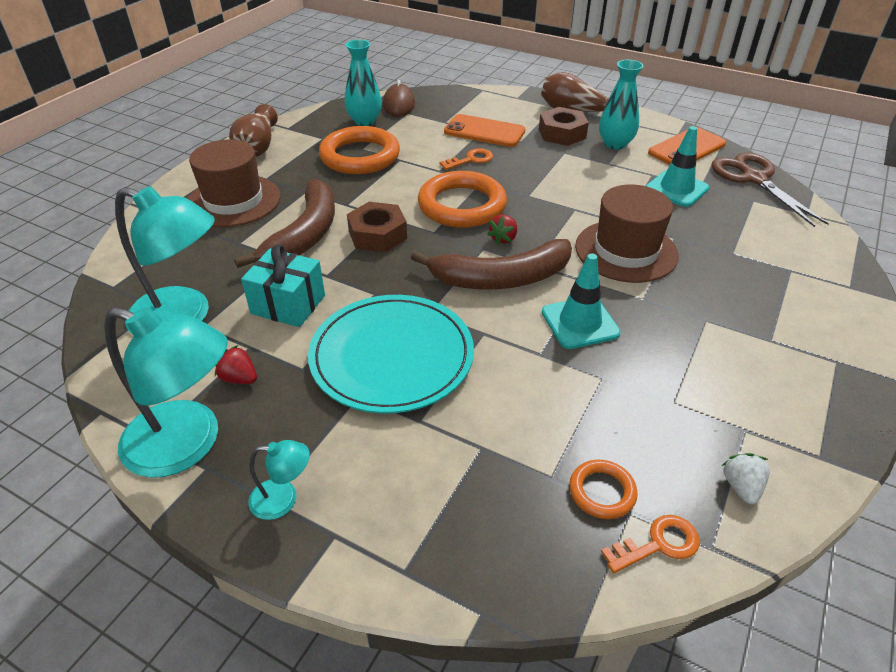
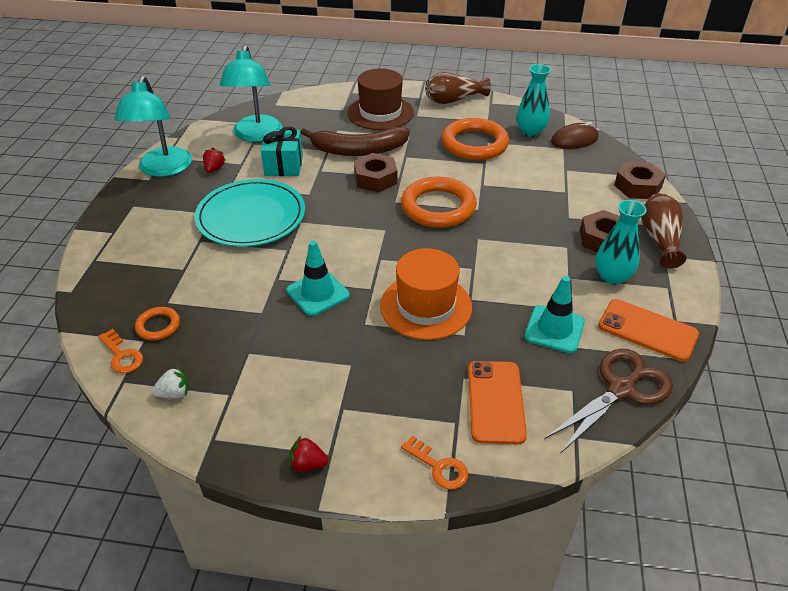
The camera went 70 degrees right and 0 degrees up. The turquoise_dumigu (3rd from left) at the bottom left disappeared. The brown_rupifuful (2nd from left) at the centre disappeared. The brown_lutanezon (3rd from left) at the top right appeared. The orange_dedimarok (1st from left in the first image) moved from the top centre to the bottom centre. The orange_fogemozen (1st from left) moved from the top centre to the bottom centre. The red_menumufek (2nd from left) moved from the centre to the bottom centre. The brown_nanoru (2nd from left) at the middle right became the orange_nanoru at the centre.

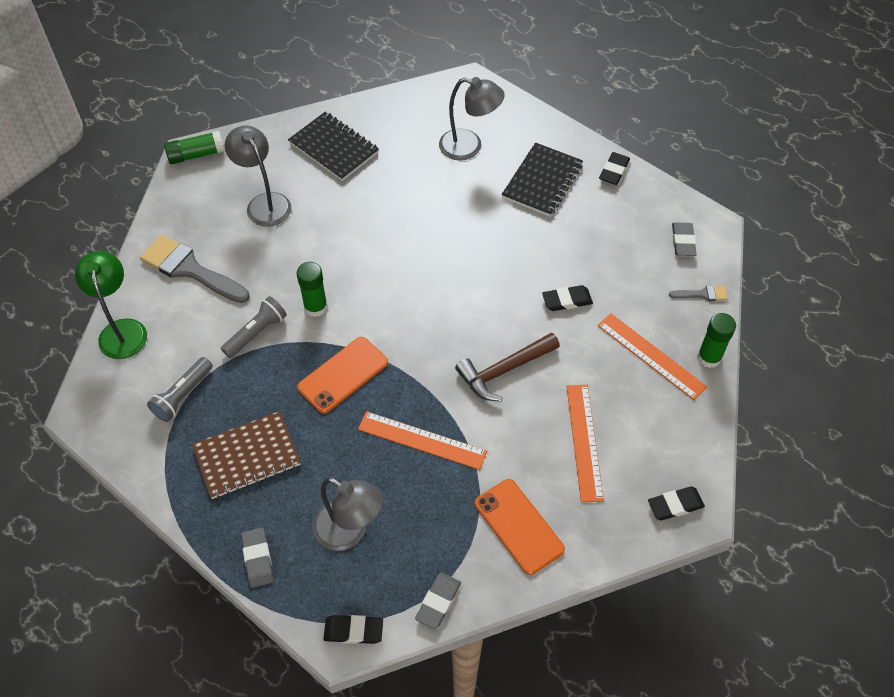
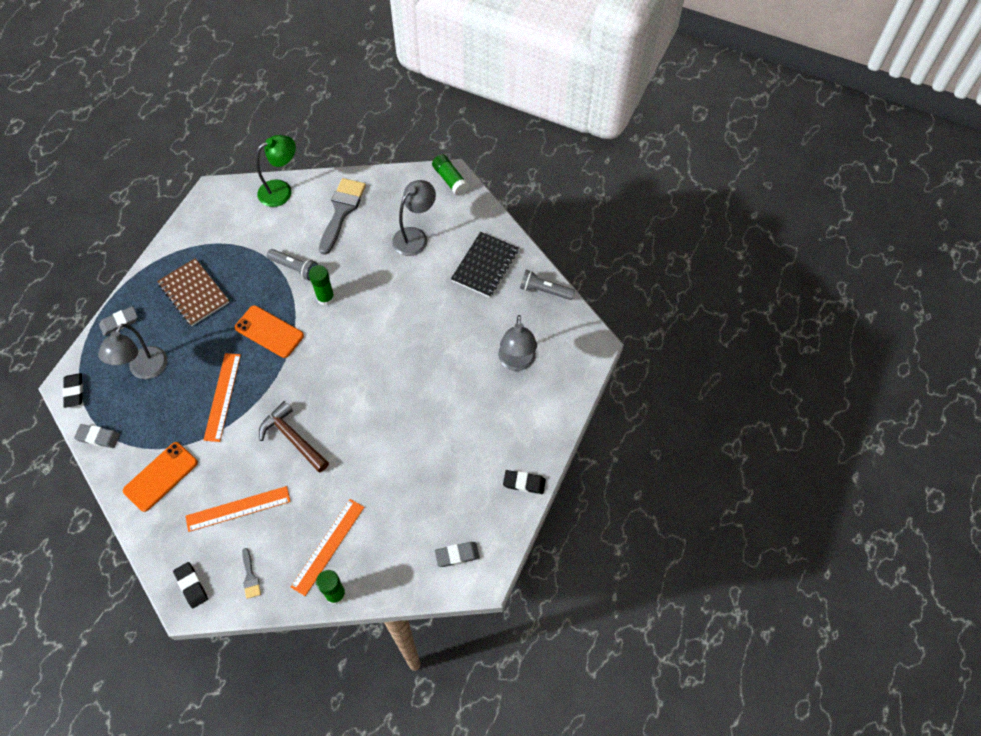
The camera went 75 degrees right and 5 degrees up. The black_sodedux (2nd from left) at the top centre disappeared. The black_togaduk (2nd from left) at the centre disappeared. The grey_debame (1st from left in the first image) moved from the middle left to the centre. The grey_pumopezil (2nd from left in the first image) moved from the middle right to the bottom left.

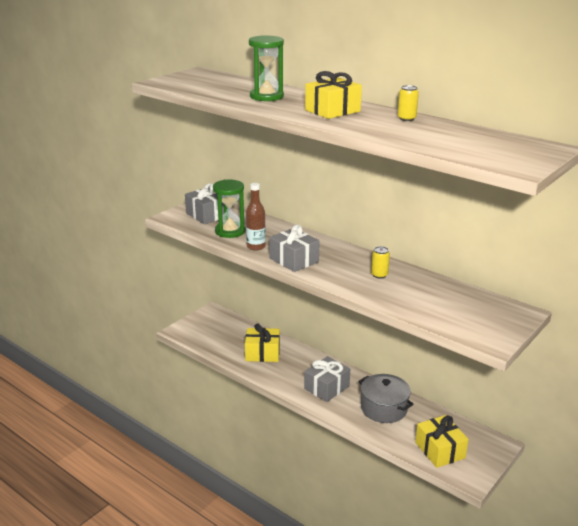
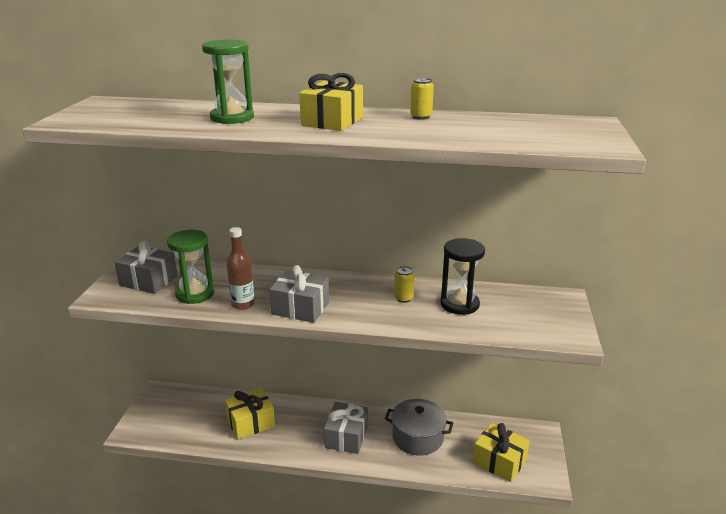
The camera went 30 degrees left and 0 degrees up. The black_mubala at the centre appeared.

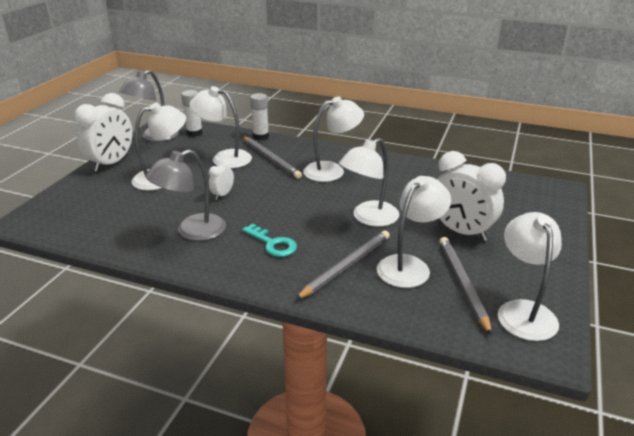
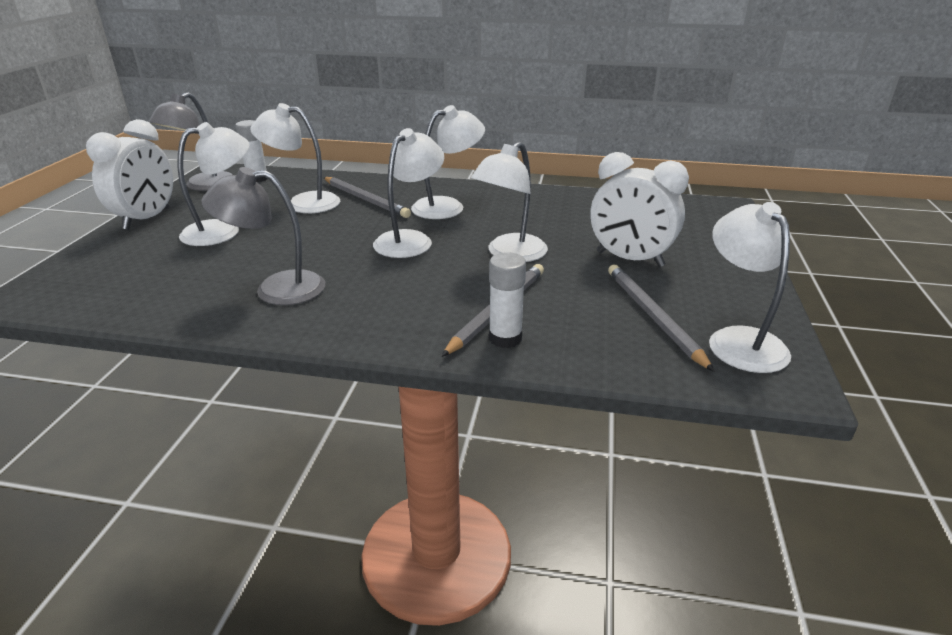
The camera went 10 degrees left and 0 degrees up. The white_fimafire (2nd from left) at the centre disappeared. The turquoise_dedimarok at the centre disappeared. The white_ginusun (2nd from left) moved from the top centre to the centre. The white_dumigu (5th from left in the first image) moved from the centre to the top centre. The grey_dumigu (2nd from left) at the middle left turned 45 degrees clockwise.

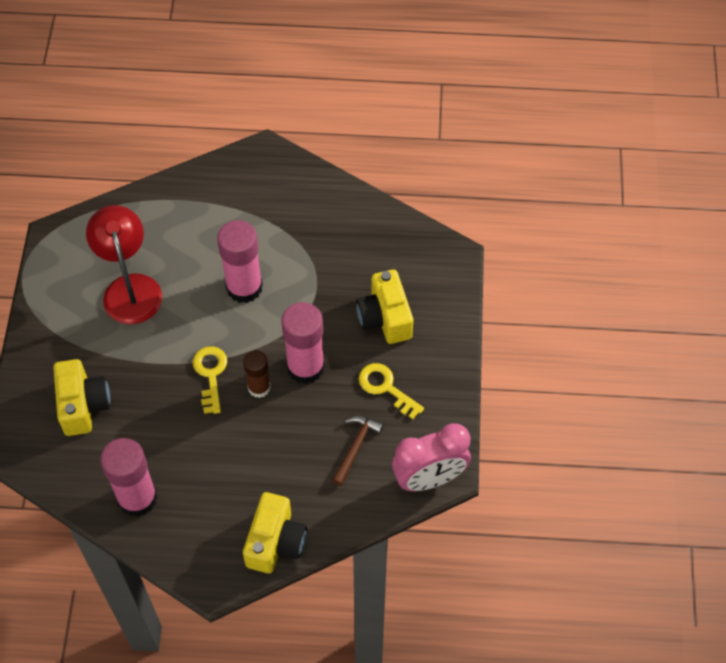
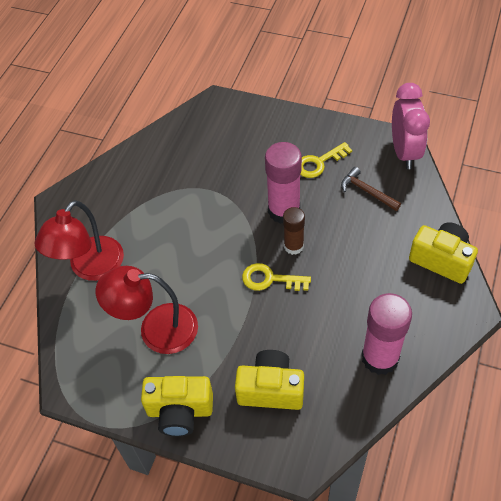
The camera went 70 degrees left and 5 degrees down. The pink_ginusun (2nd from left) at the middle left disappeared. The red_dumigu (1st from left) at the middle left appeared. The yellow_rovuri (3rd from left in the first image) moved from the centre to the bottom centre.

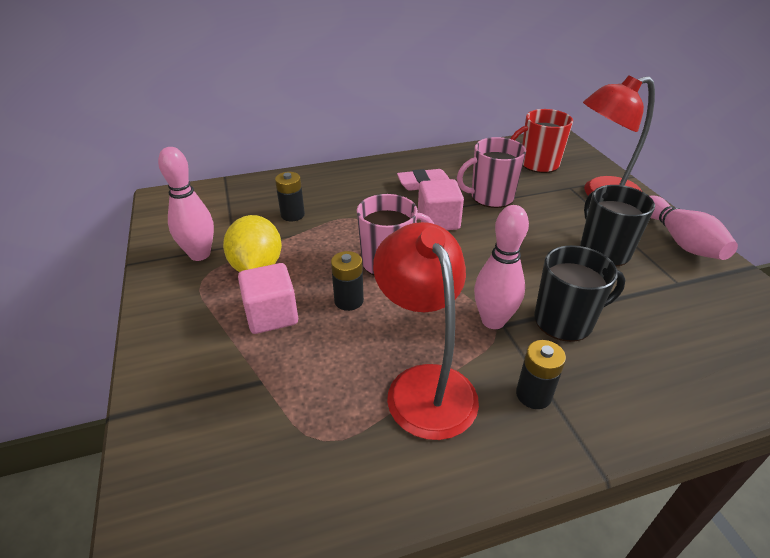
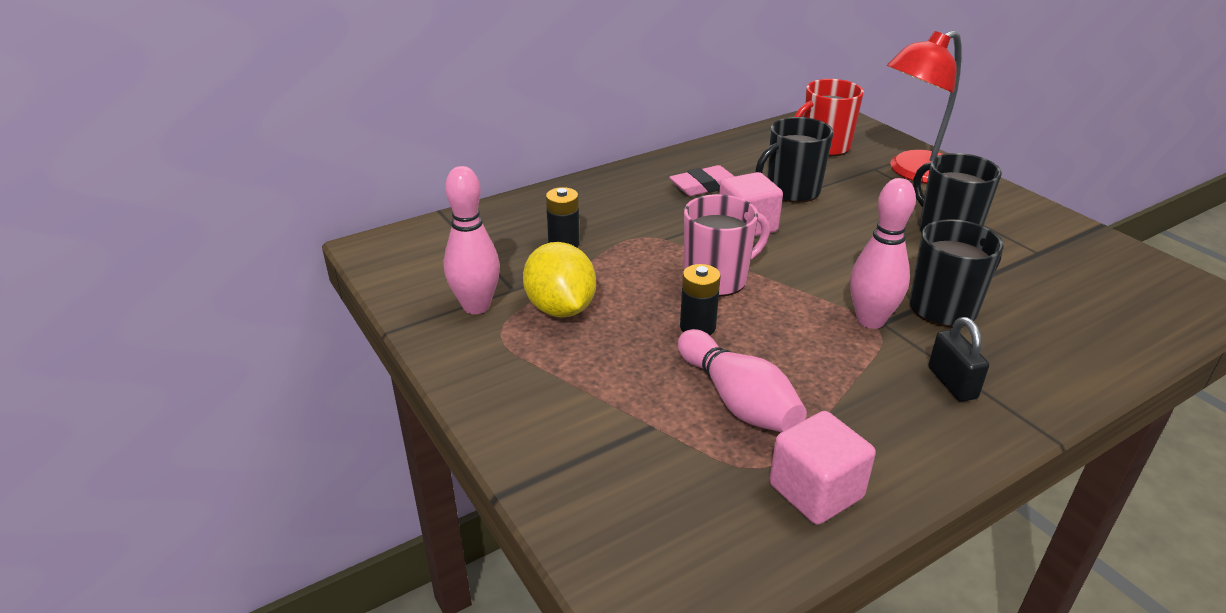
The camera went 15 degrees left and 5 degrees down. The red_dumigu (1st from left) at the centre disappeared. The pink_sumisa (1st from left in the first image) moved from the centre to the bottom right. The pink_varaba (3rd from left in the first image) moved from the middle right to the centre. The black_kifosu (3rd from left) at the bottom right was replaced by the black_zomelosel at the middle right. The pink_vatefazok (2nd from left) at the top centre became the black_vatefazok (1st from left) at the top centre.

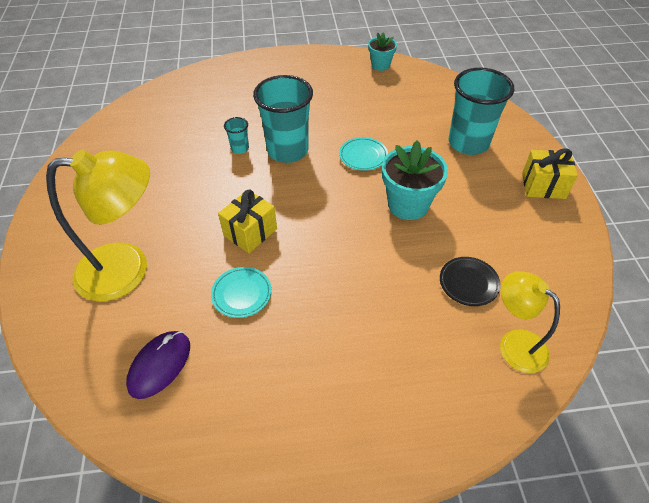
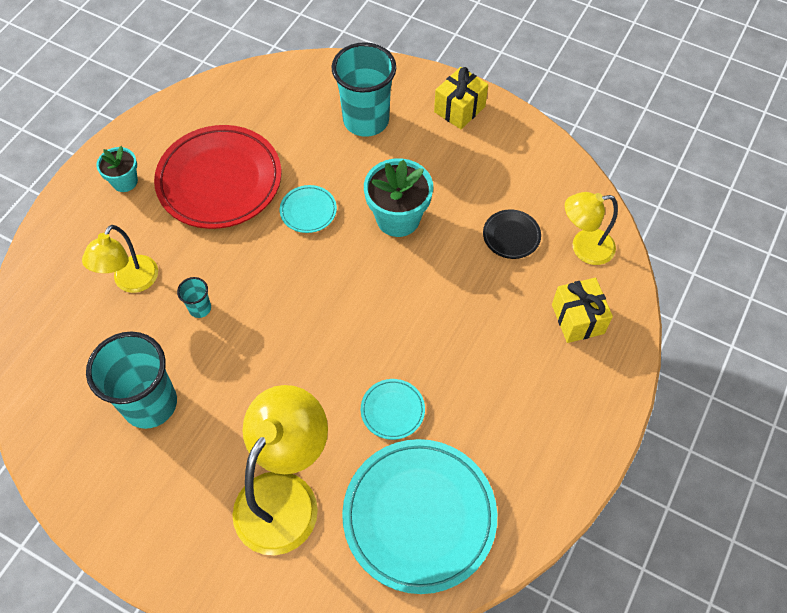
The camera went 55 degrees left and 10 degrees up. The yellow_dumigu (1st from left) at the middle left appeared. The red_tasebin at the top left appeared. The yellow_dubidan (1st from left in the first image) moved from the centre to the middle right. The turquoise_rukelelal (2nd from left in the first image) moved from the top centre to the middle left. The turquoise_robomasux (1st from left) moved from the top centre to the top left. The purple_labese at the bottom left was replaced by the turquoise_tasebin (3rd from left) at the bottom centre.

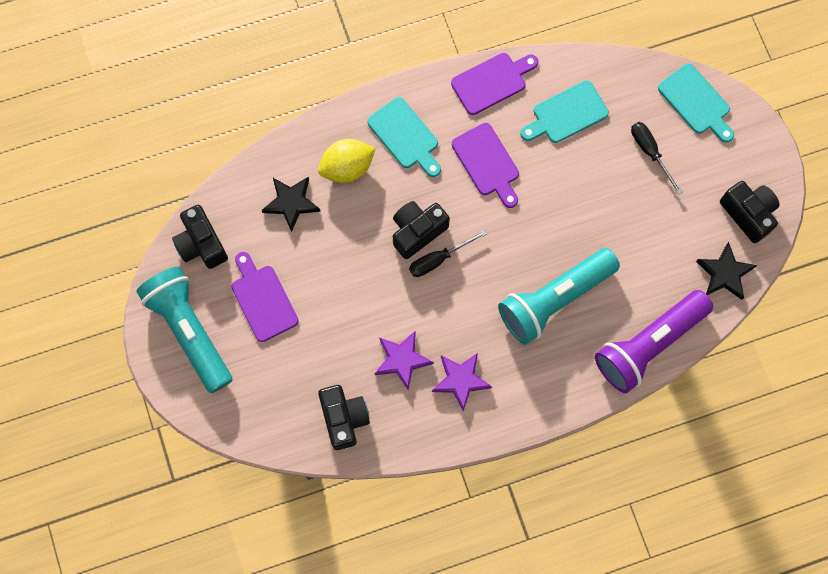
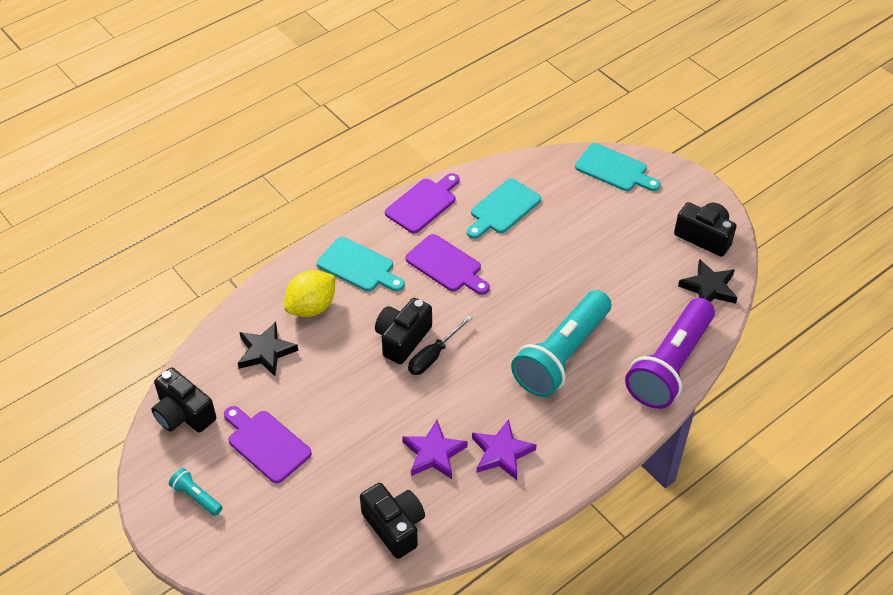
The camera went 20 degrees left and 25 degrees down. The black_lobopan (2nd from left) at the top right disappeared. The turquoise_debame (1st from left) at the middle left changed to 0.41 times the size.

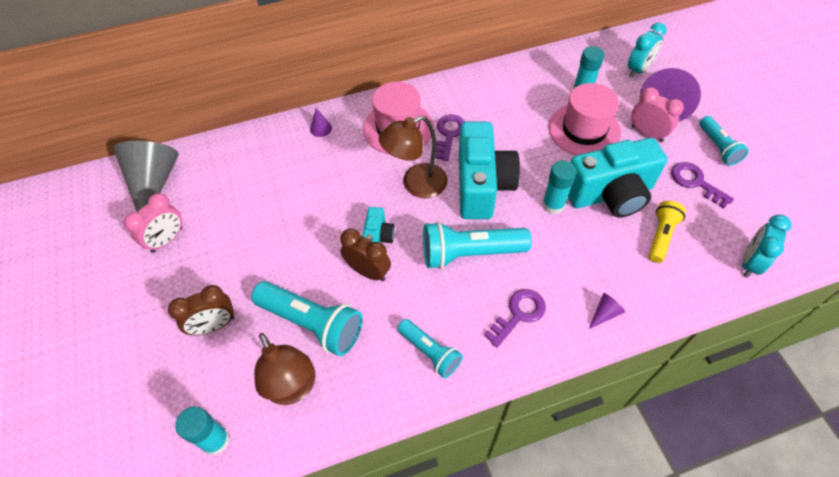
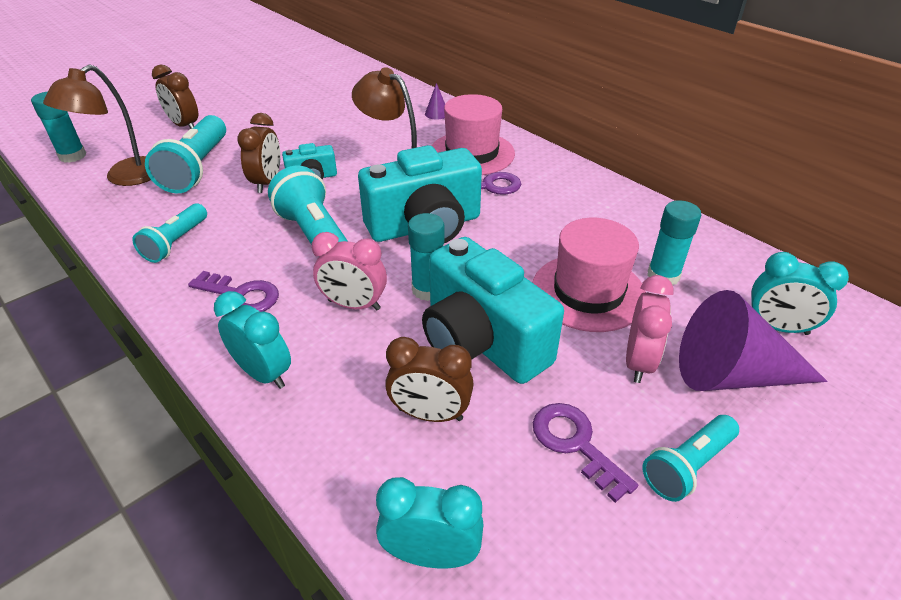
The camera went 65 degrees right and 15 degrees down. The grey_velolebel at the middle left disappeared. The pink_fimafire (1st from left) moved from the middle left to the centre. The purple_velolebel (2nd from left) at the middle right was replaced by the turquoise_fimafire (1st from left) at the middle left. The yellow_debame at the middle right was replaced by the brown_fimafire (3rd from left) at the centre. The purple_dedimarok (3rd from left) at the middle right turned 60 degrees counterclockwise.

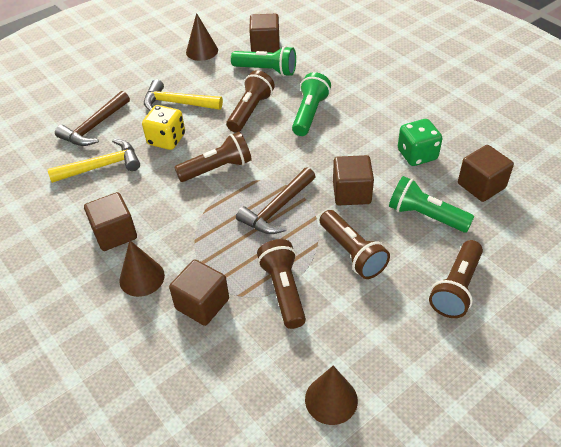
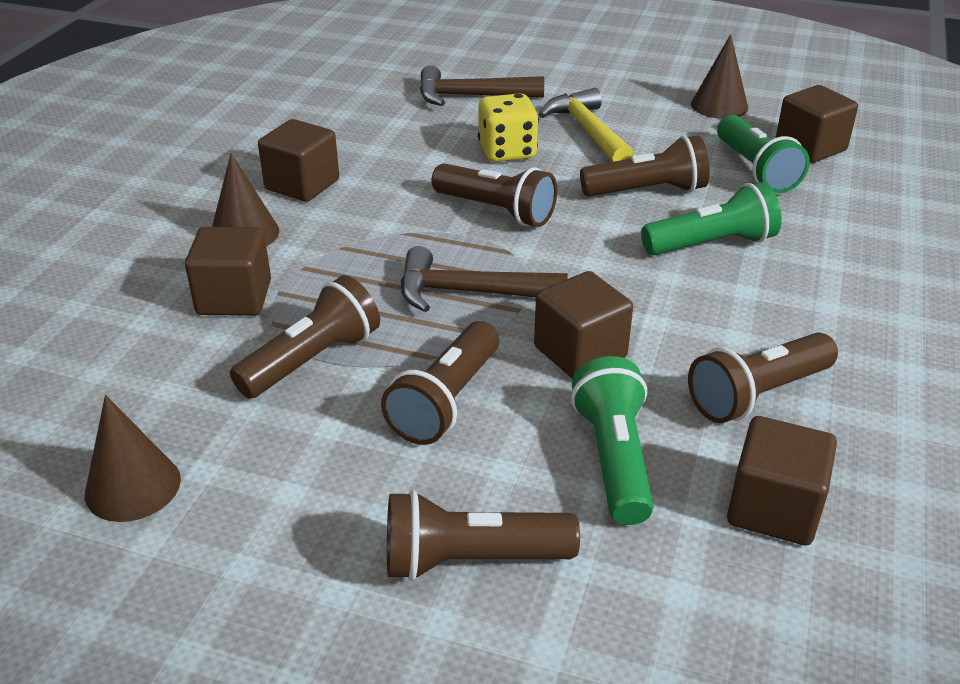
The camera went 55 degrees right and 10 degrees down. The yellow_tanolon (1st from left) at the middle left disappeared. The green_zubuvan at the top right was replaced by the brown_debame (6th from left) at the middle right.

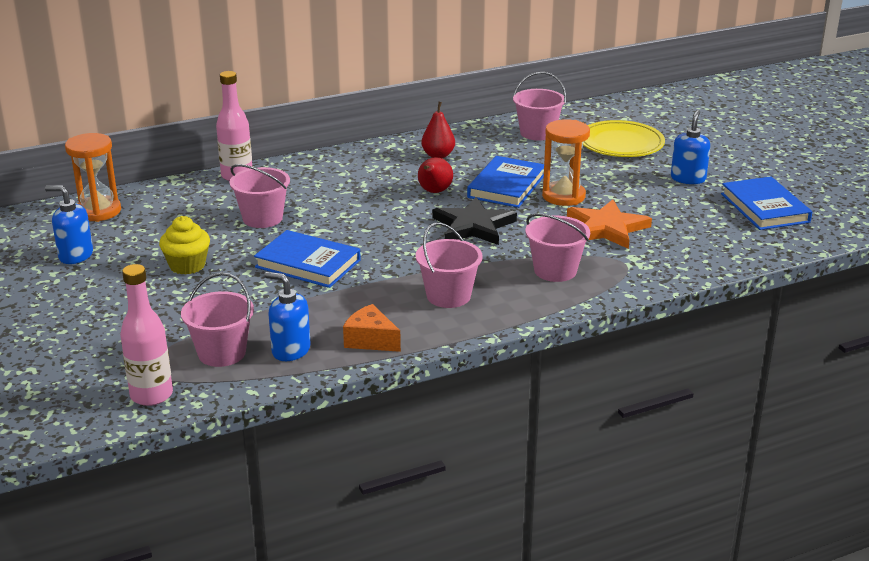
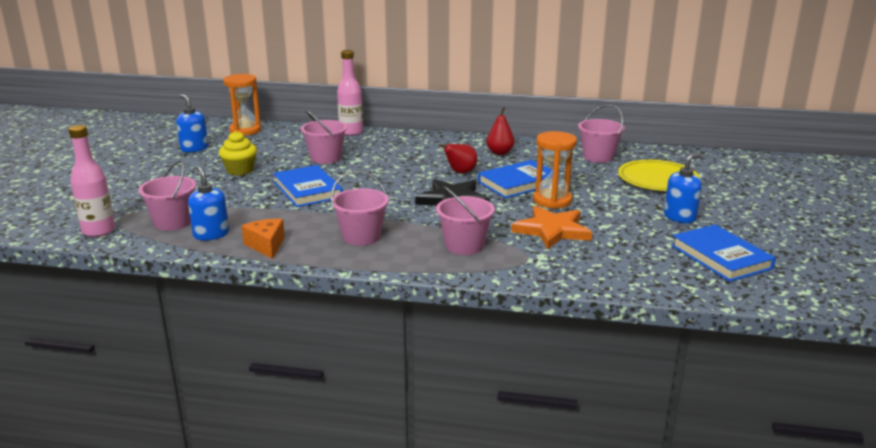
The camera went 35 degrees right and 5 degrees down. The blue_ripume (3rd from left) at the middle right turned 45 degrees counterclockwise.

